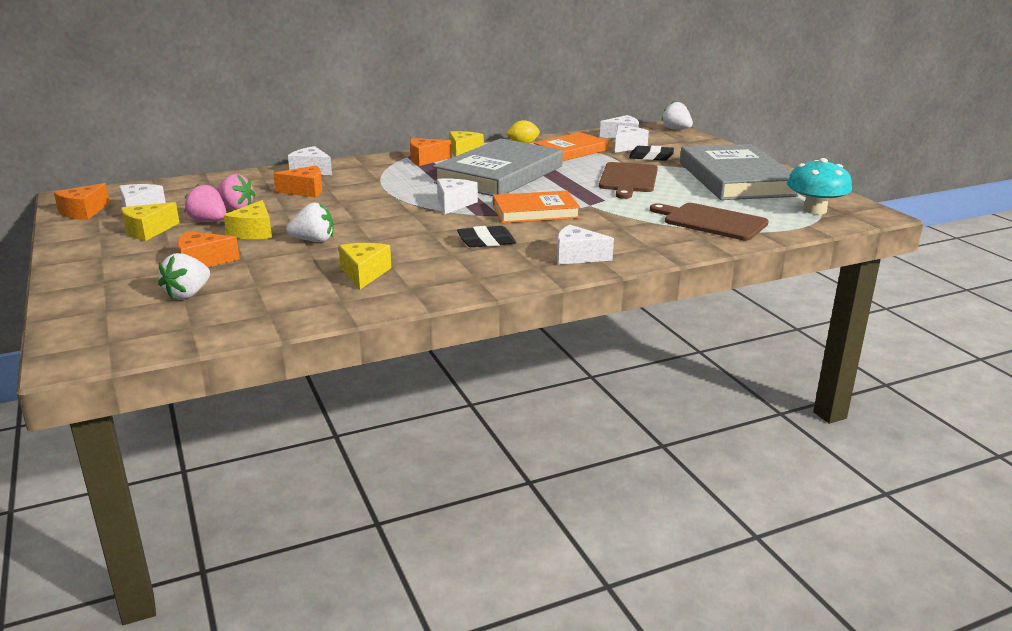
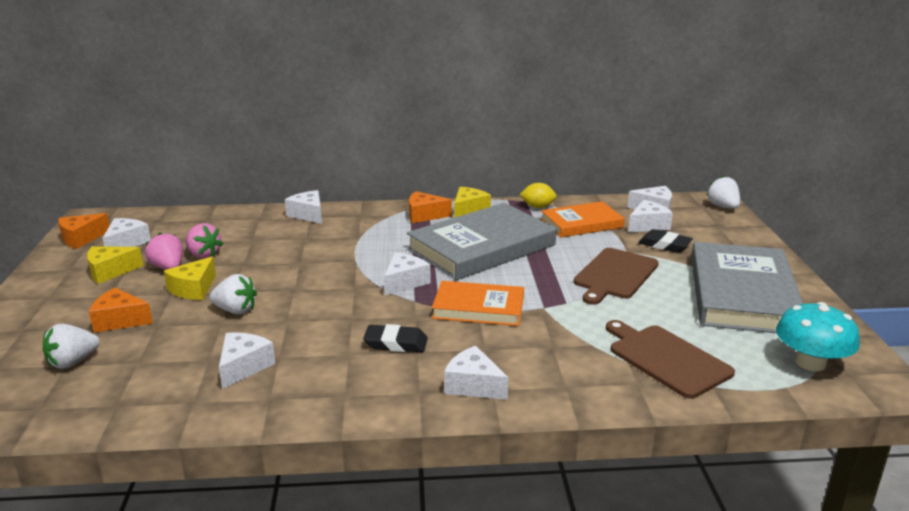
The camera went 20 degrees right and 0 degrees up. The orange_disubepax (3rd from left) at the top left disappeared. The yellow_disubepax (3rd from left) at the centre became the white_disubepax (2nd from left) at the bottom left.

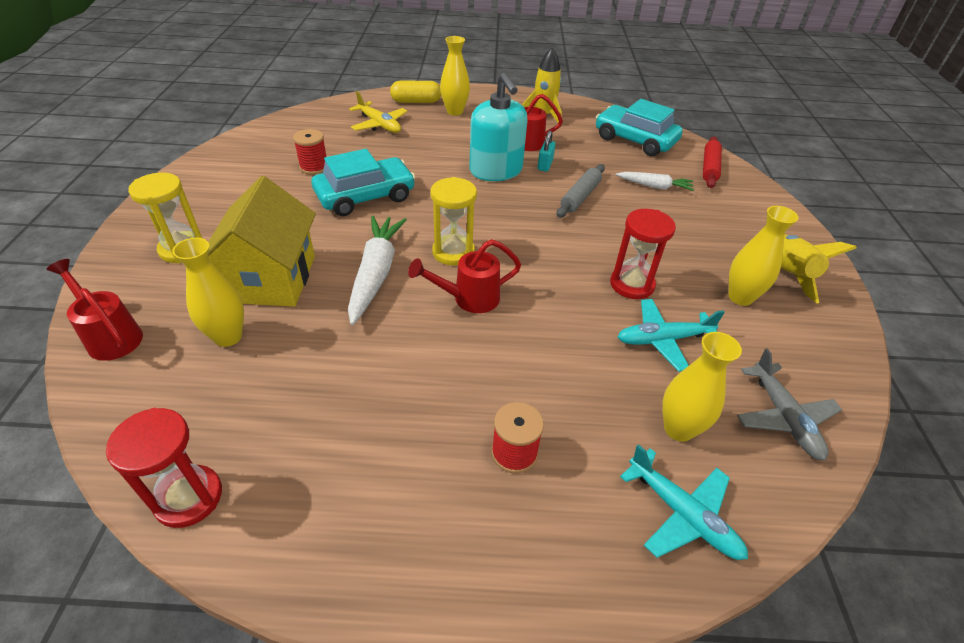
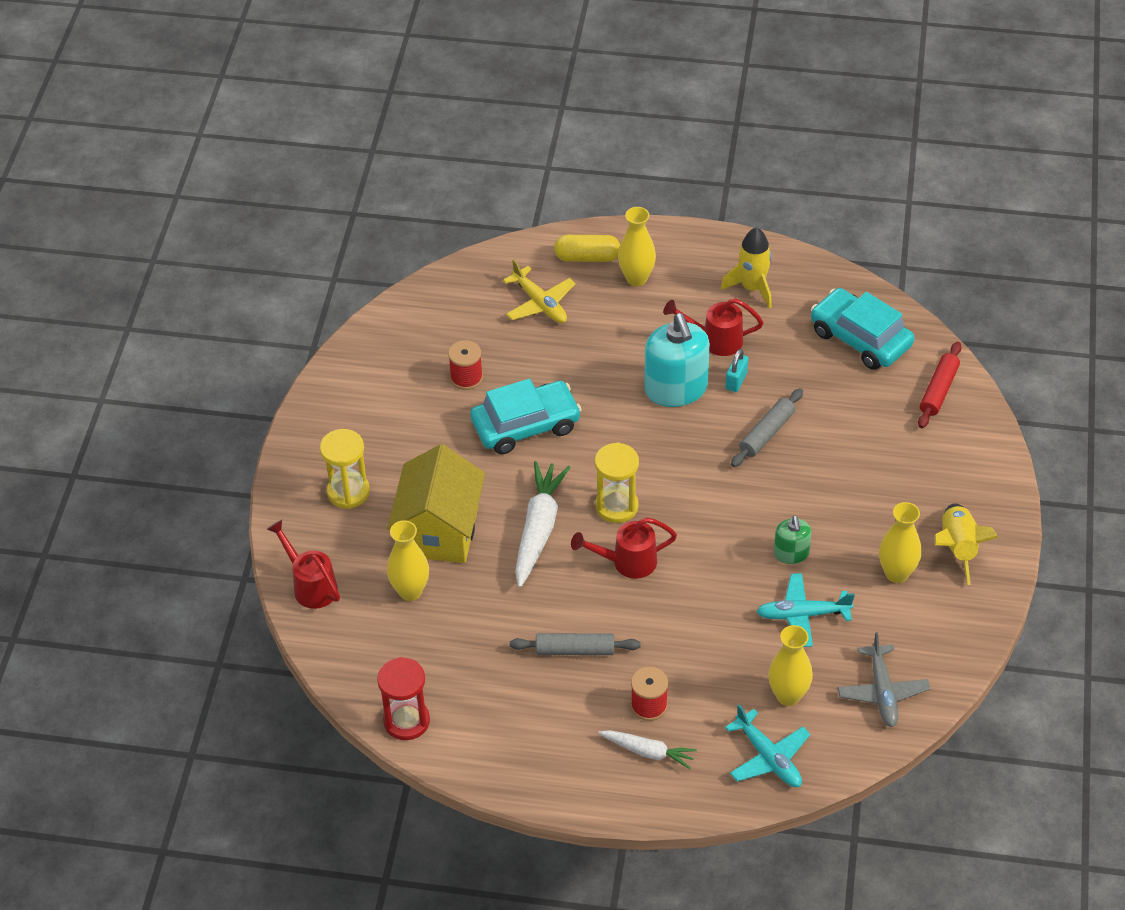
The camera went 10 degrees right and 5 degrees up. The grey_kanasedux (1st from left) at the bottom centre appeared. The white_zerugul (2nd from left) moved from the top right to the bottom centre. The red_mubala (2nd from left) at the middle right was replaced by the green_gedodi at the middle right.

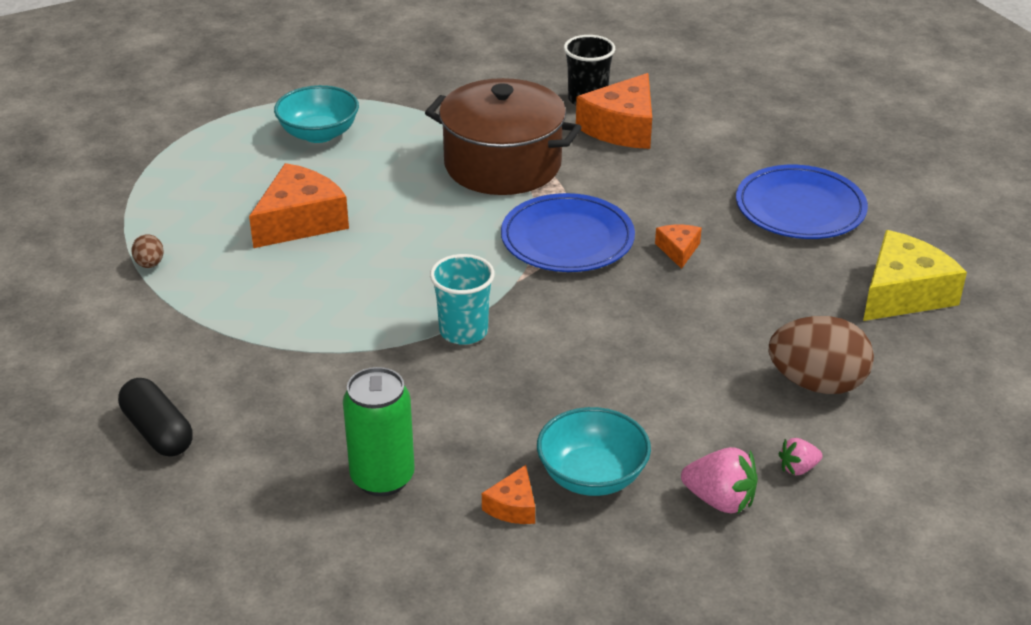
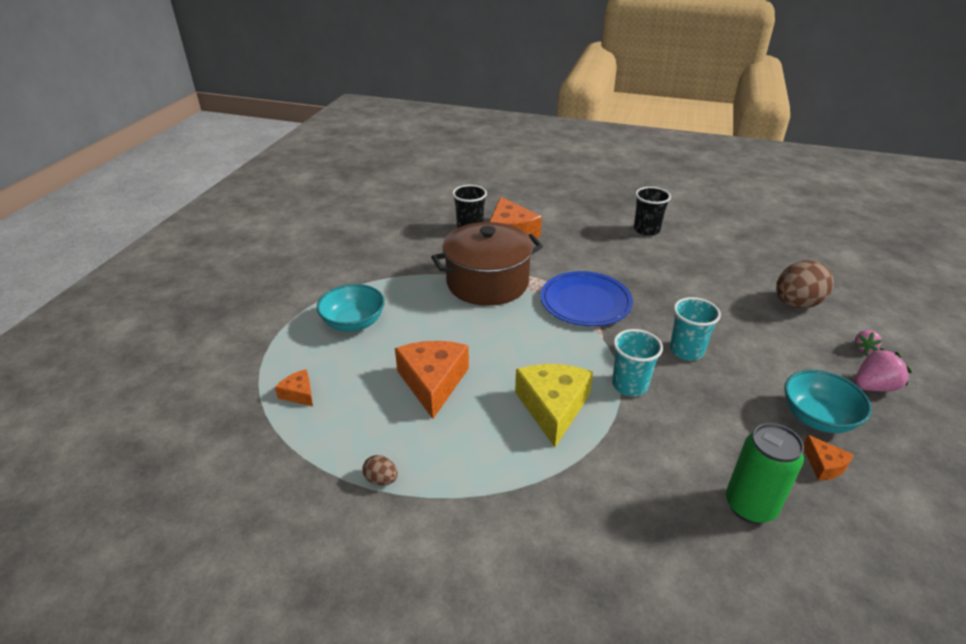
The camera went 45 degrees left and 0 degrees up. The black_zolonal at the bottom left disappeared. The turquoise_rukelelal (2nd from left) at the middle right appeared. The orange_disubepax (4th from left in the first image) moved from the centre to the middle left. The yellow_disubepax moved from the middle right to the centre. The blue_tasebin (2nd from left) at the top right was replaced by the black_rukelelal (2nd from left) at the top right.

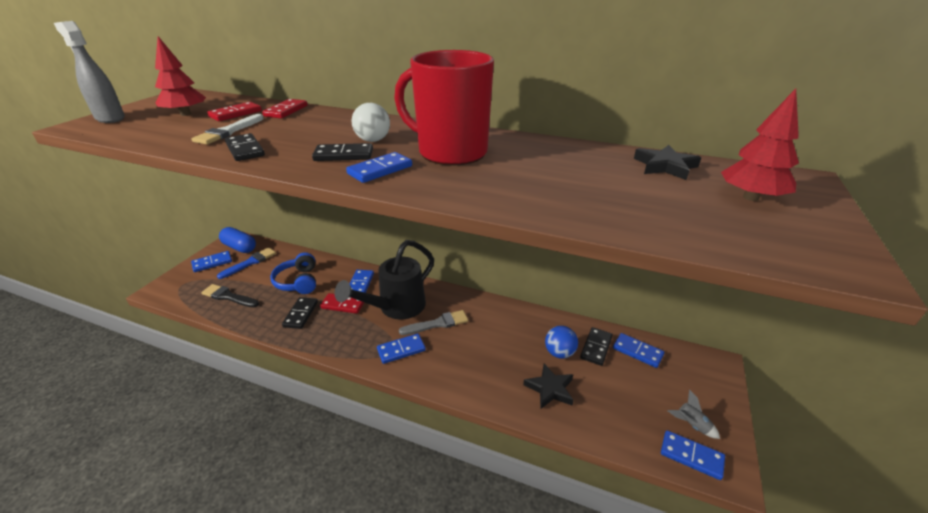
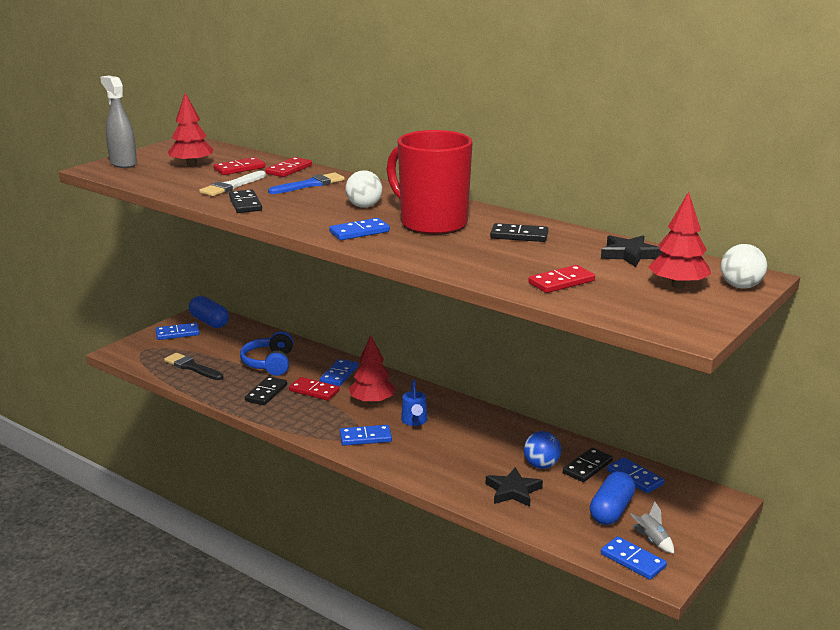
The camera went 15 degrees right and 10 degrees down. The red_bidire (4th from left) at the middle right appeared. The blue_zolonal (2nd from left) at the bottom right appeared. The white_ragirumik (2nd from left) at the middle right appeared. The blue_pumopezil moved from the middle left to the top centre. The black_bidire (3rd from left) moved from the top centre to the centre. The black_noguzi at the centre was replaced by the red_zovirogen (2nd from left) at the centre. The grey_pumopezil at the centre was replaced by the blue_noguzi at the centre.

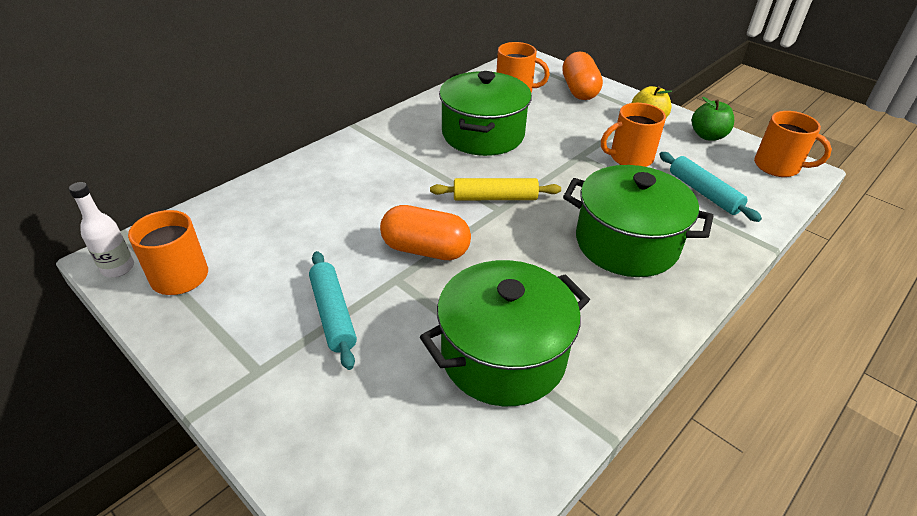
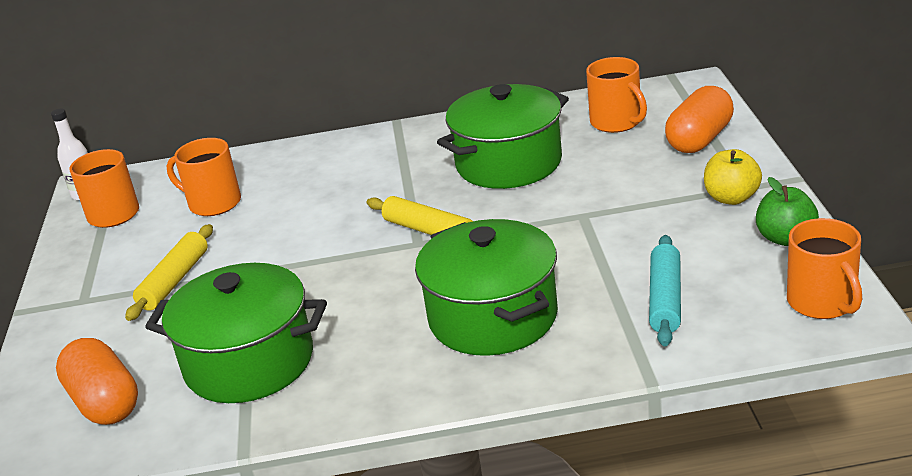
The camera went 45 degrees right and 10 degrees down. The orange_zolonal (1st from left) moved from the centre to the bottom left. The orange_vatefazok (3rd from left in the first image) moved from the top right to the middle left. The turquoise_kanasedux (1st from left) at the centre became the yellow_kanasedux (1st from left) at the middle left.

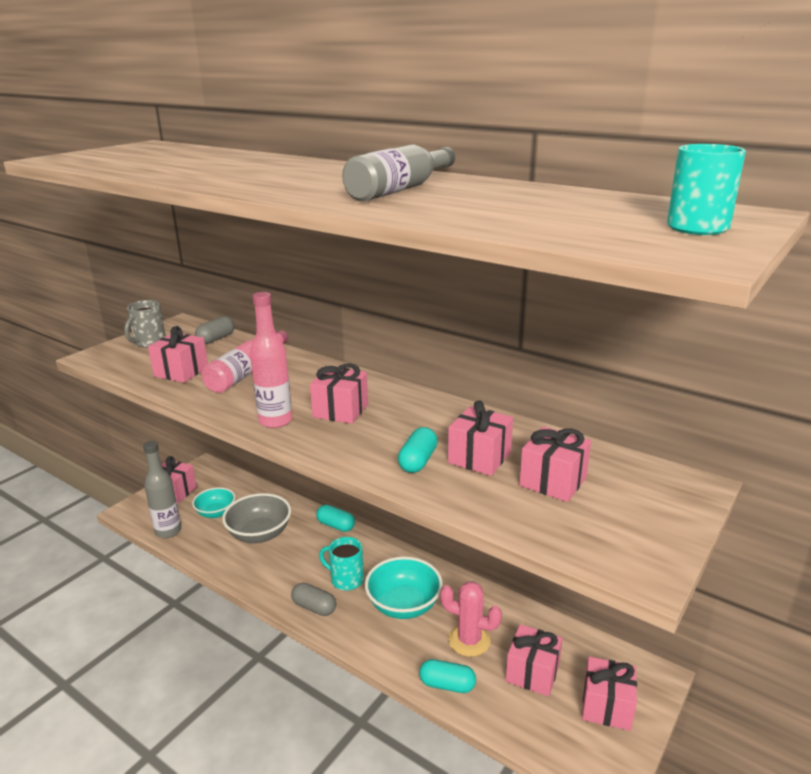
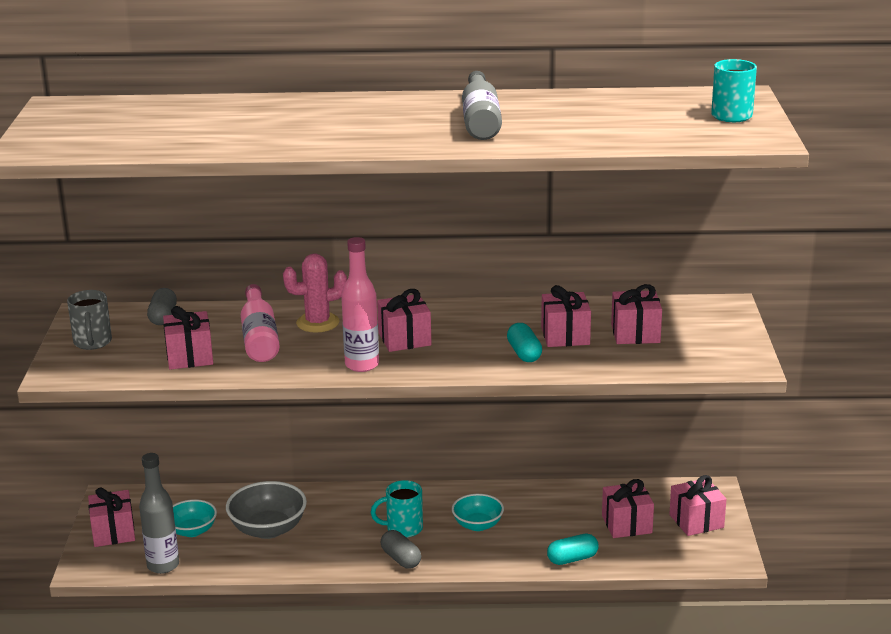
The camera went 35 degrees left and 0 degrees up. The turquoise_zolonal (1st from left) at the bottom centre disappeared. The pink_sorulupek moved from the bottom centre to the centre. The grey_zolonal (2nd from left) at the bottom centre turned 60 degrees clockwise. The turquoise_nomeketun (2nd from left) at the bottom centre changed to 0.65 times the size.

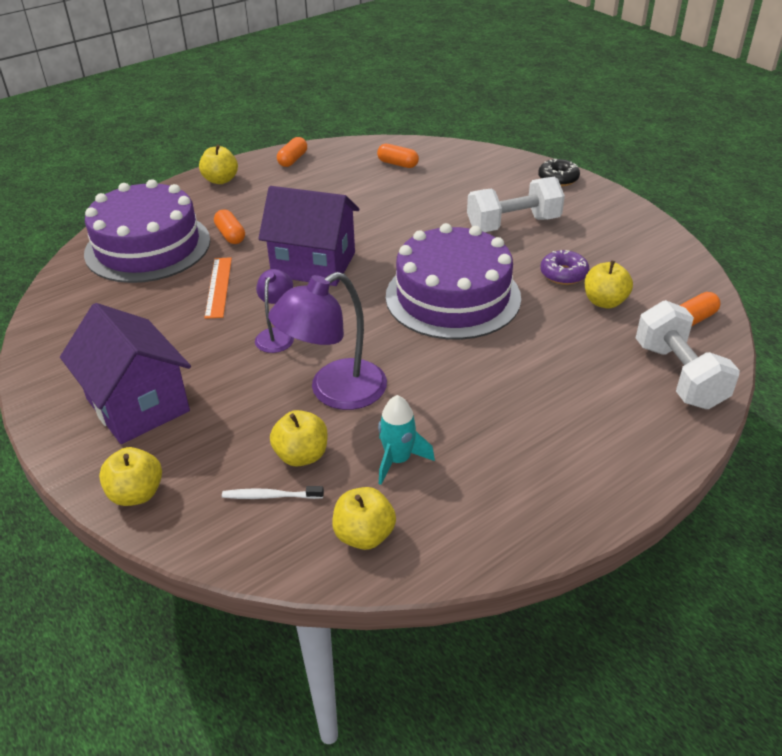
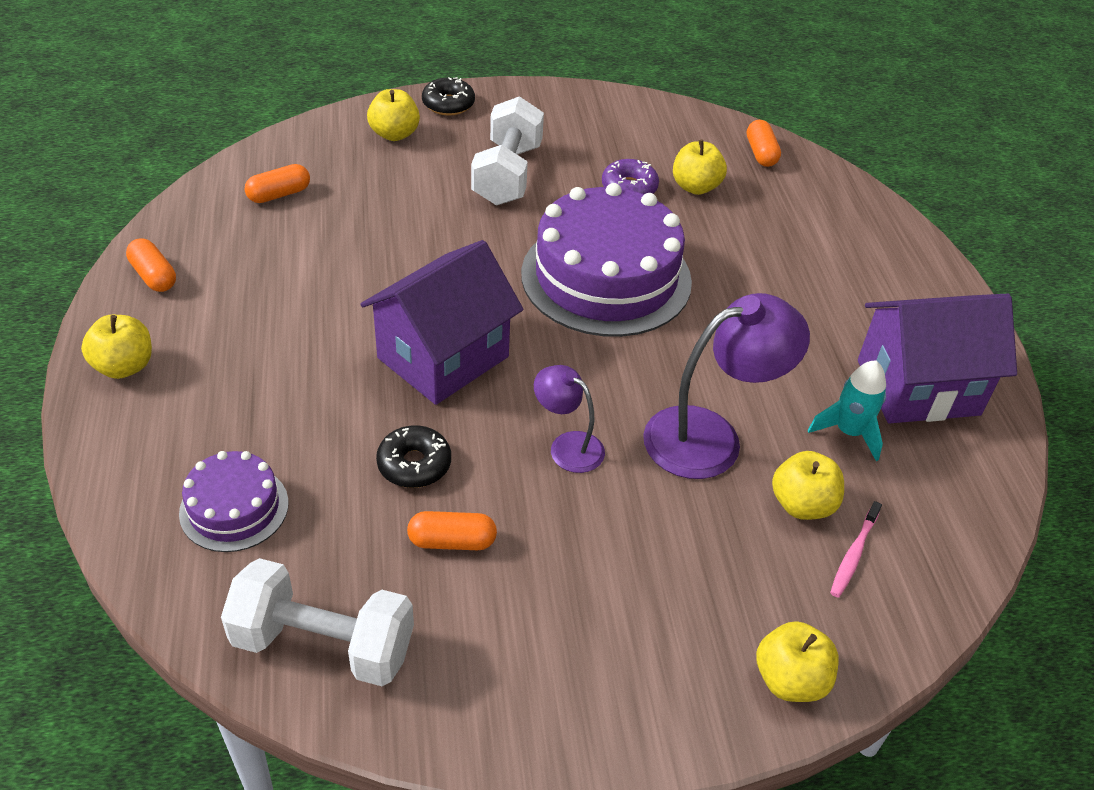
The camera went 65 degrees left and 5 degrees up. The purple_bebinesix (1st from left in the first image) moved from the middle left to the middle right. The orange_zolonal (1st from left in the first image) moved from the top left to the bottom centre. The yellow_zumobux (4th from left in the first image) moved from the bottom centre to the top centre. The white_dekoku (2nd from left in the first image) moved from the middle right to the bottom left. The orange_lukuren at the middle left was replaced by the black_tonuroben (1st from left) at the centre. The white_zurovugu at the centre became the pink_zurovugu at the bottom right. The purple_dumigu (2nd from left) at the centre turned 105 degrees counterclockwise. The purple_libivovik (1st from left) at the top left changed to 0.50 times the size.

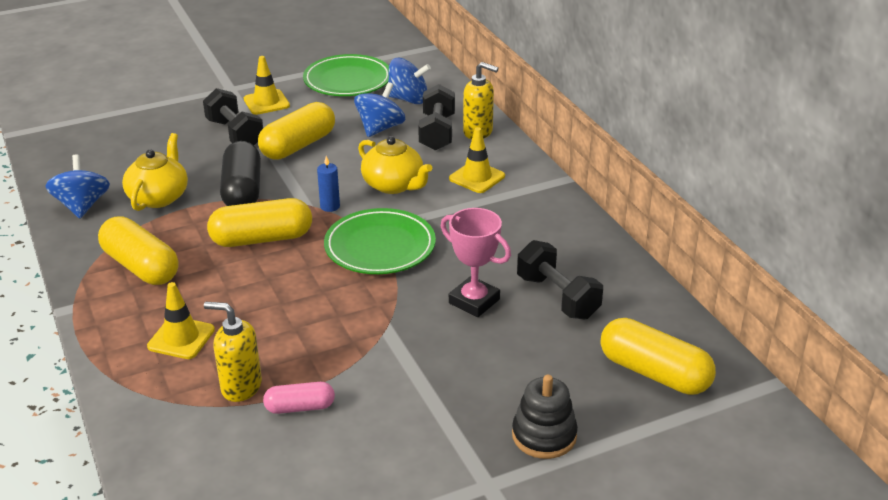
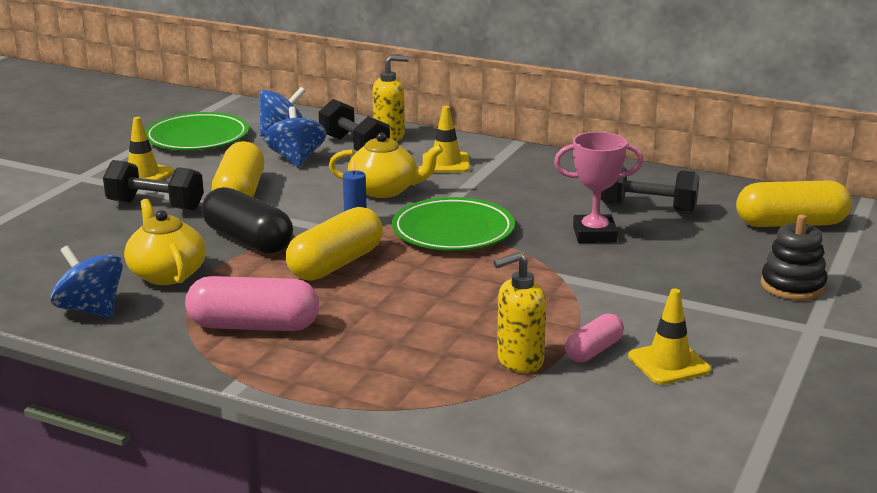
The camera went 40 degrees left and 10 degrees down. The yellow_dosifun (1st from left in the first image) moved from the middle left to the bottom right. The yellow_zolonal (1st from left) at the middle left became the pink_zolonal (1st from left) at the middle left.

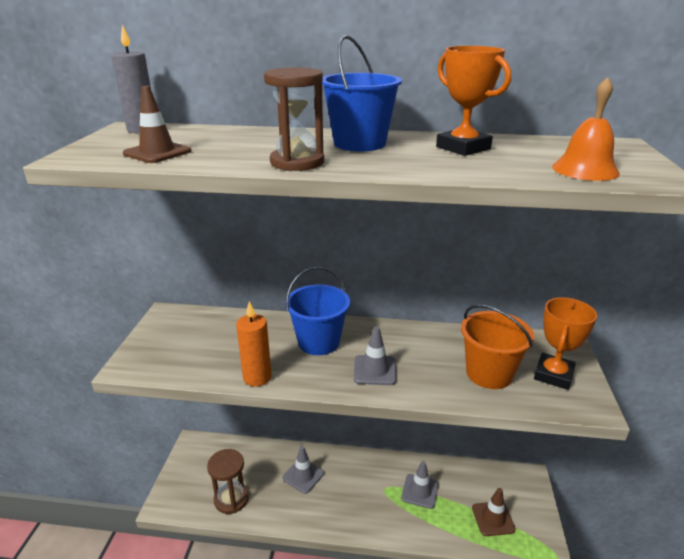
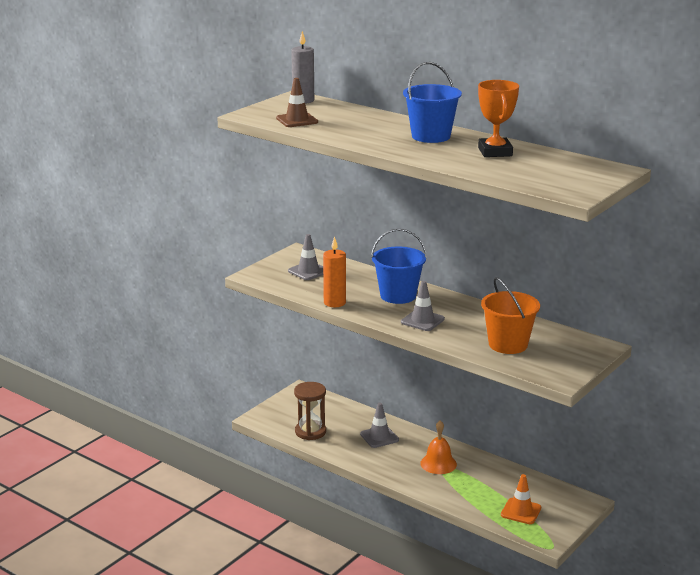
The camera went 30 degrees right and 5 degrees down. The brown_mubala (2nd from left) at the top centre disappeared. The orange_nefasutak (2nd from left) at the middle right disappeared. The grey_dosifun (3rd from left in the first image) moved from the bottom centre to the centre. The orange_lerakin moved from the top right to the bottom centre. The brown_dosifun (2nd from left) at the bottom right became the orange_dosifun at the bottom right.

